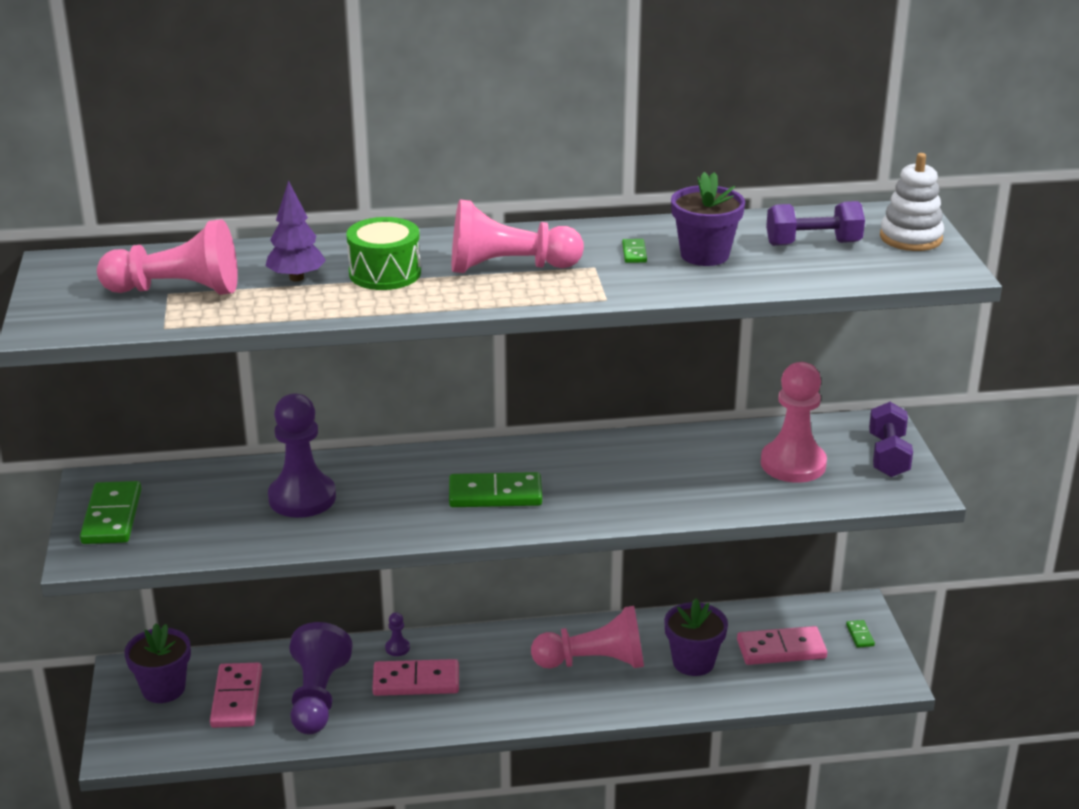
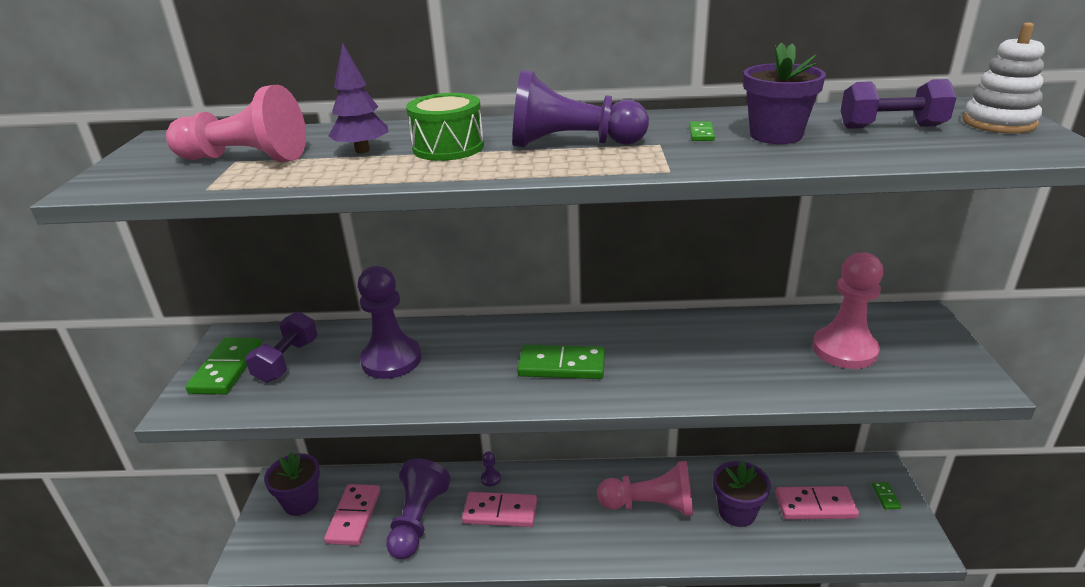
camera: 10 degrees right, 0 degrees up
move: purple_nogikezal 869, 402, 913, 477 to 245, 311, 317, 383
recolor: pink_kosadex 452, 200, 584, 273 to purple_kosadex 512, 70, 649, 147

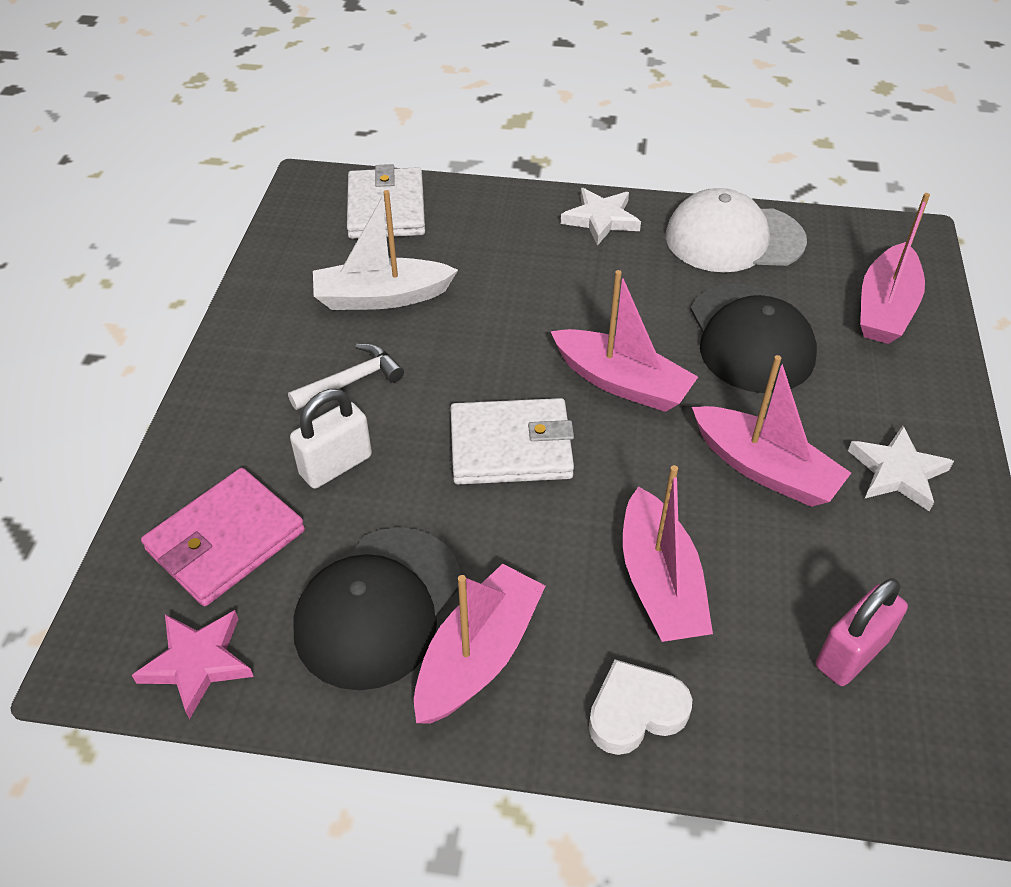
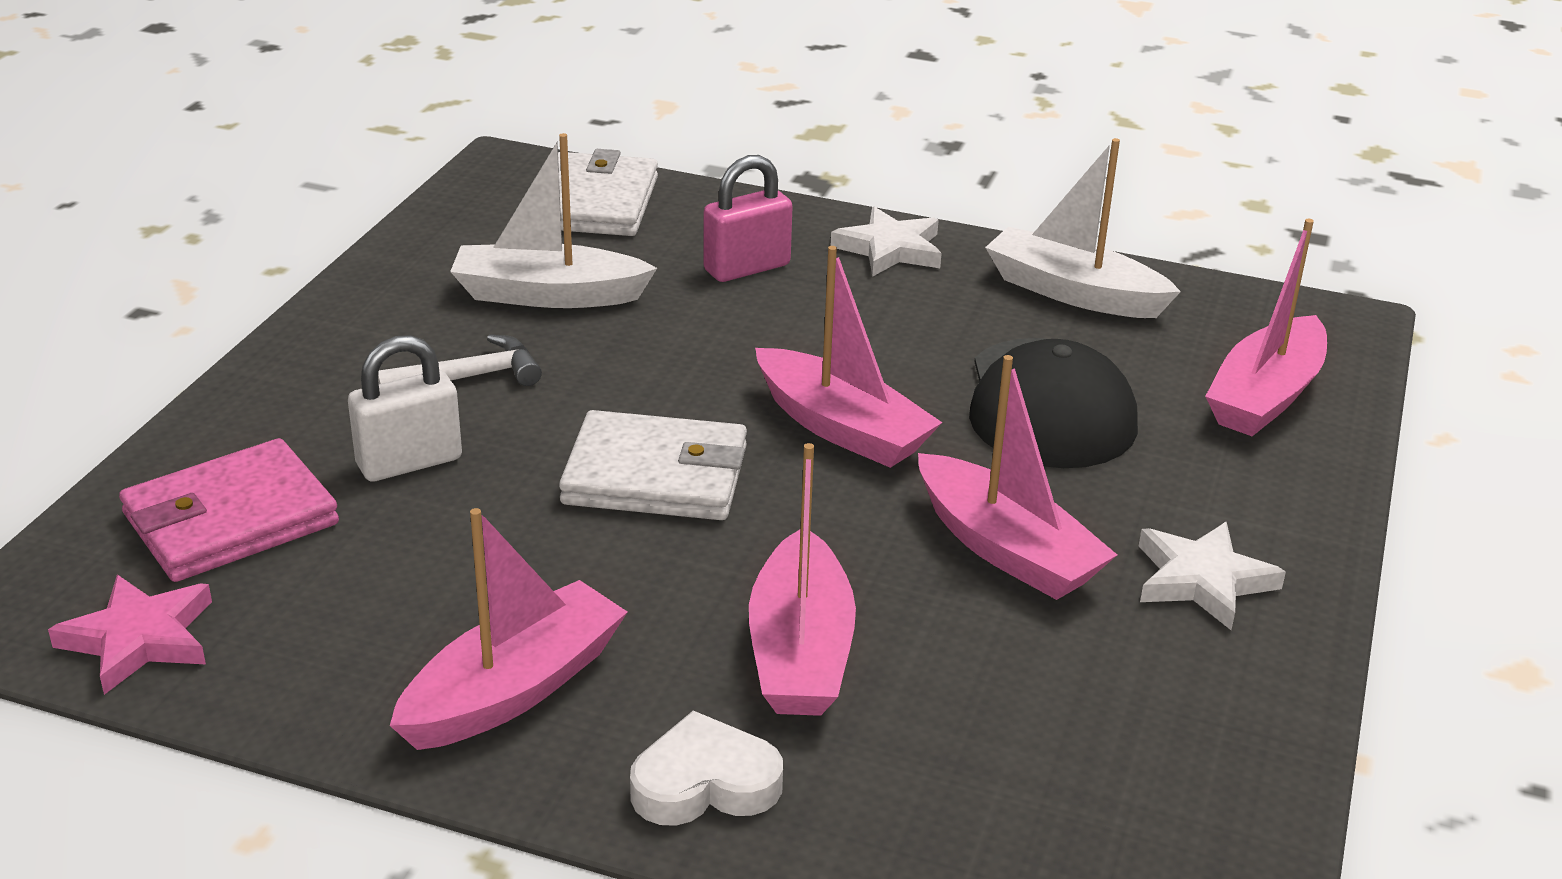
camera: 10 degrees right, 15 degrees down
delete: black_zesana 294, 527, 460, 690
move: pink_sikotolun 816, 578, 908, 686 to 703, 155, 793, 282
replace: white_zesana 666, 188, 807, 272 to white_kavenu 985, 138, 1181, 318

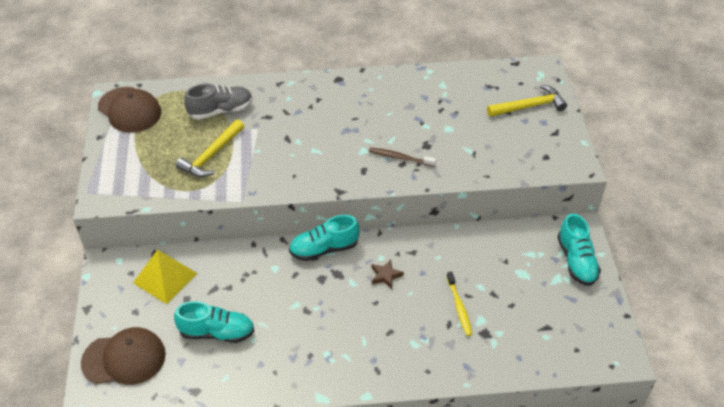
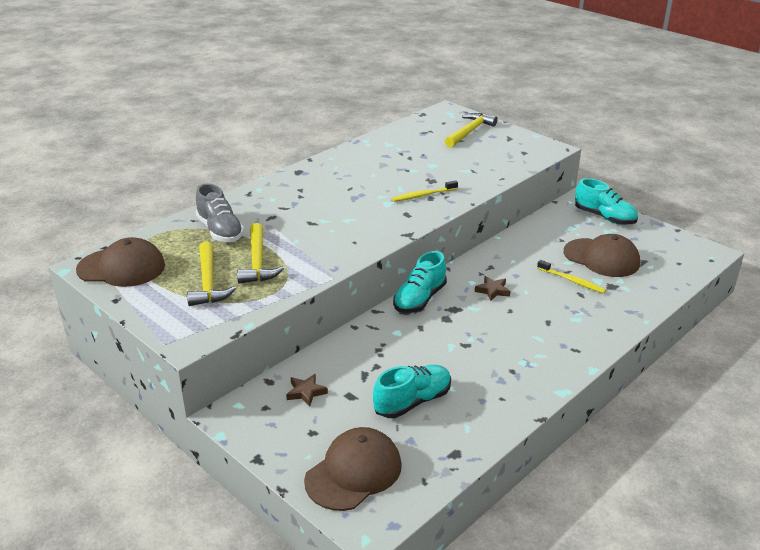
camera: 40 degrees left, 15 degrees down
insert: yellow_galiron 187, 241, 236, 306; brown_zesana 564, 234, 640, 277
replace: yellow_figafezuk 133, 250, 198, 304 to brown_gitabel 286, 374, 328, 407
recolor: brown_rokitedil 369, 148, 436, 167 to yellow_rokitedil 392, 180, 458, 202
rotate: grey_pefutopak 184, 83, 253, 120 = 196, 183, 244, 242 120 degrees clockwise

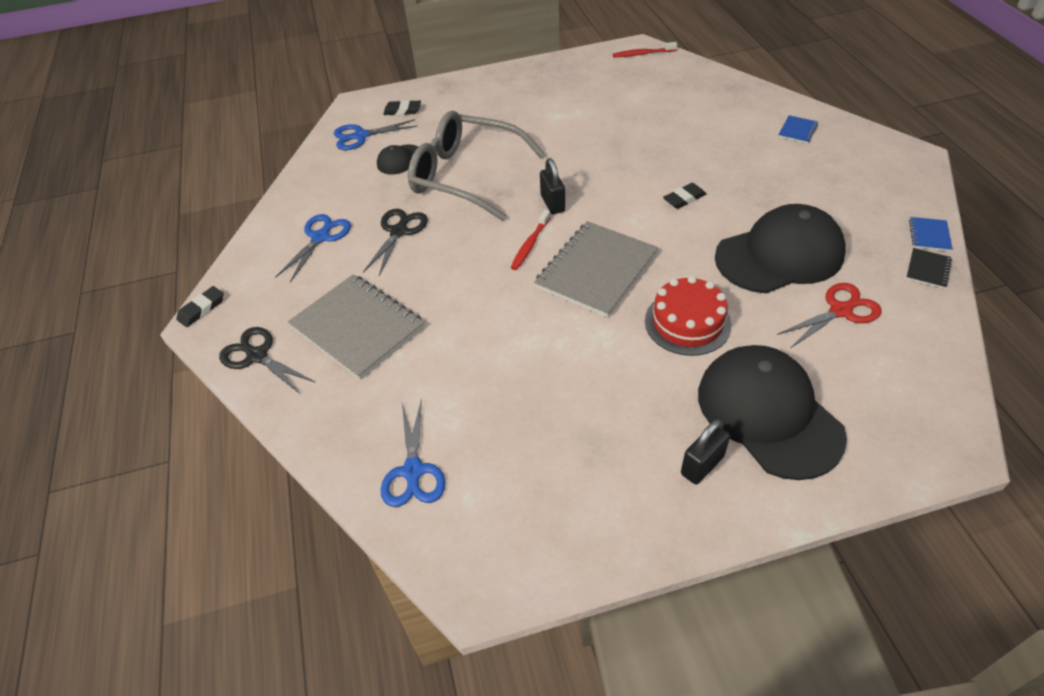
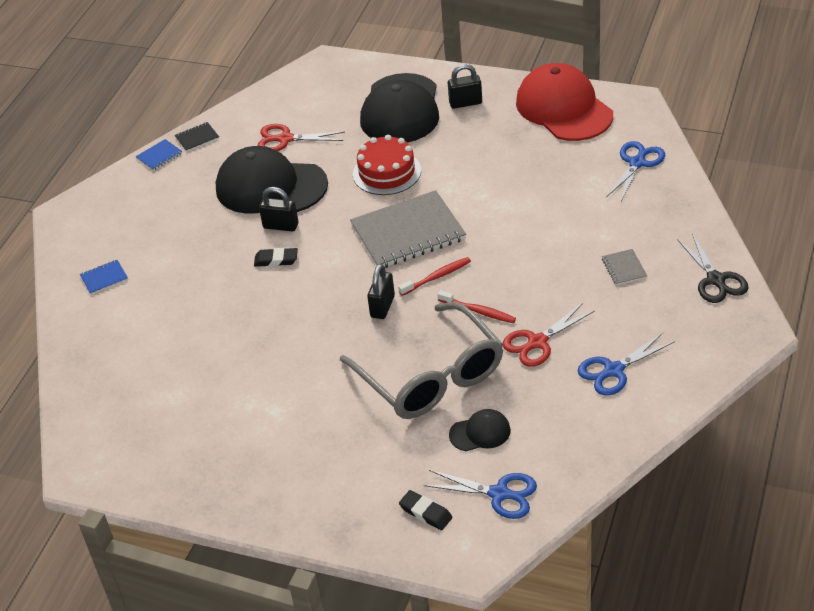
camera: 145 degrees left, 5 degrees down
delete: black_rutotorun 176, 286, 224, 327
insert: black_sikotolun 259, 187, 298, 231; red_zesana 516, 63, 613, 141
move: red_rokitedil 613, 42, 677, 58 to 437, 290, 516, 323
recolor: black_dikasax 363, 209, 428, 276 to red_dikasax 503, 303, 595, 367
resize: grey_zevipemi 288, 274, 425, 380 = 602, 249, 647, 285 x0.42

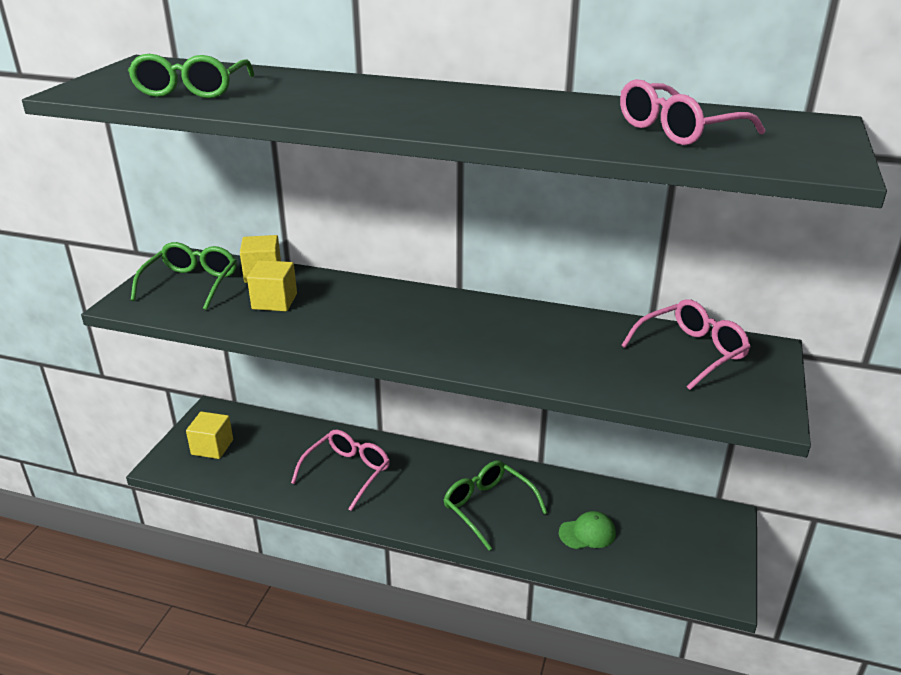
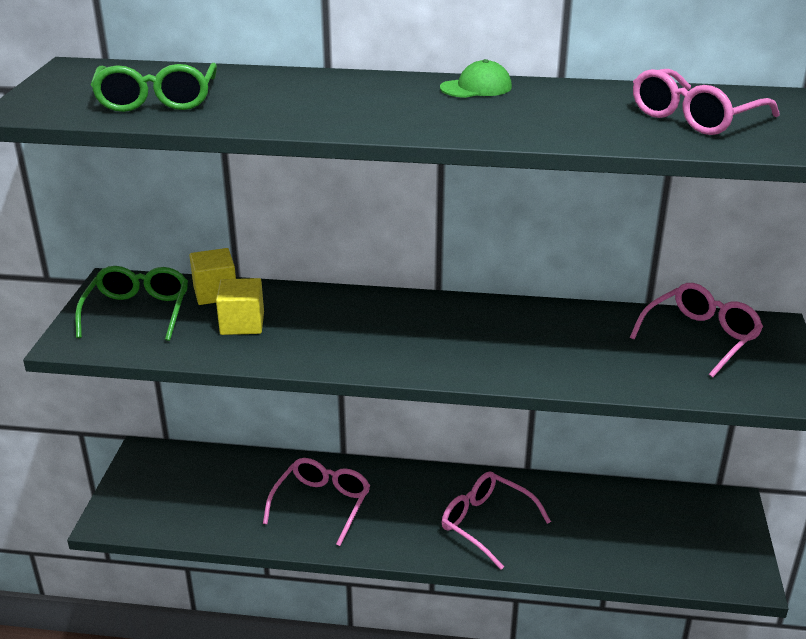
camera: 10 degrees left, 0 degrees up
delete: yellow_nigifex 186, 411, 233, 459
move: green_zesana 559, 511, 616, 549 to 440, 59, 512, 98
recolor: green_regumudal 444, 460, 548, 551 to pink_regumudal 442, 471, 551, 570

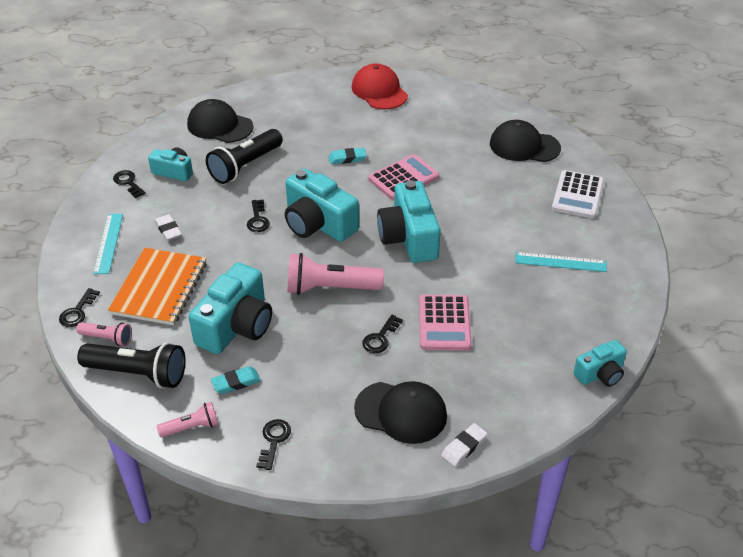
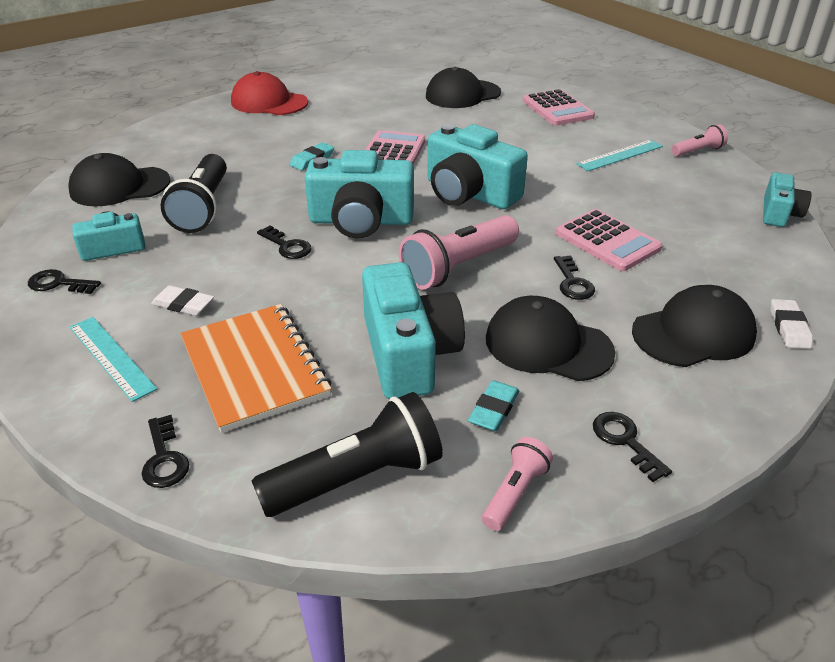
camera: 40 degrees left, 5 degrees down
insert: black_zesana 486, 296, 616, 381
move: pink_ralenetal 76, 322, 132, 346 to 672, 124, 728, 156
recolor: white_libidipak 552, 170, 604, 218 to pink_libidipak 522, 89, 595, 126

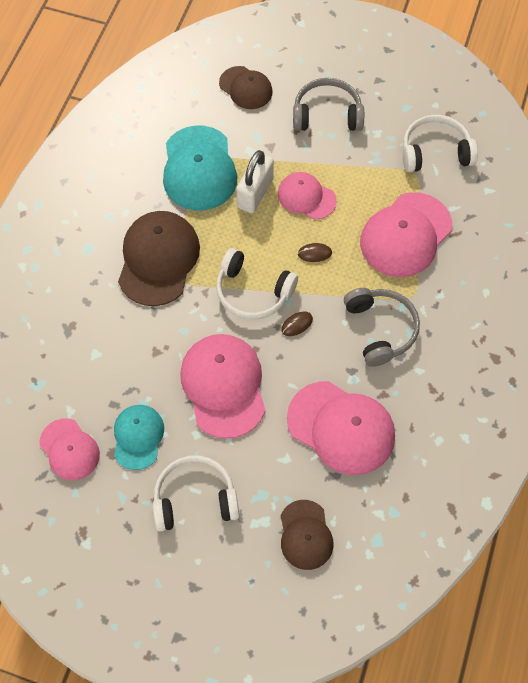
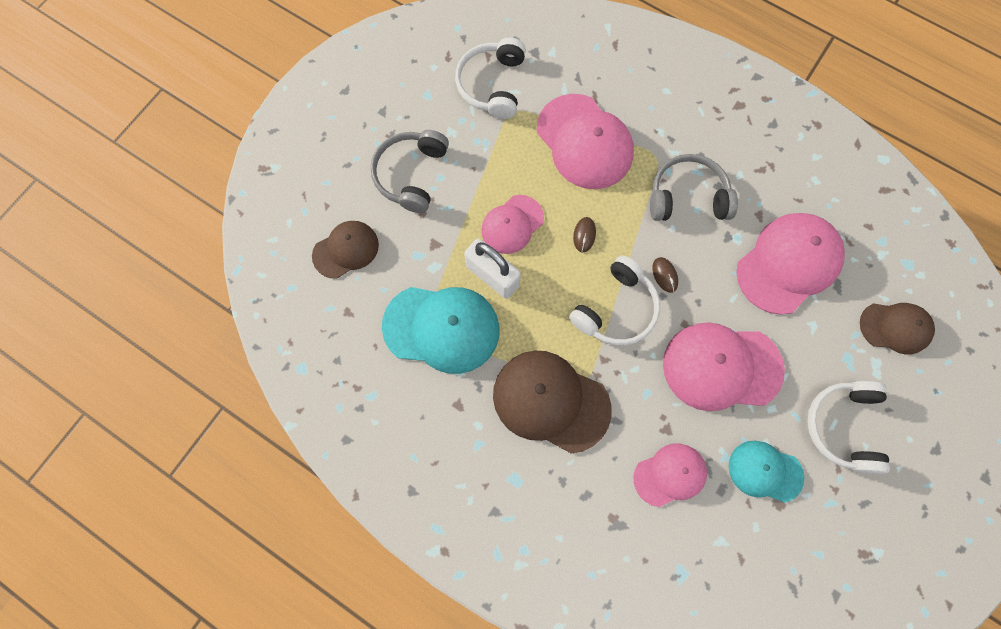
camera: 75 degrees left, 10 degrees up
move: pink_zesana 39, 418, 100, 480 to 634, 444, 707, 507

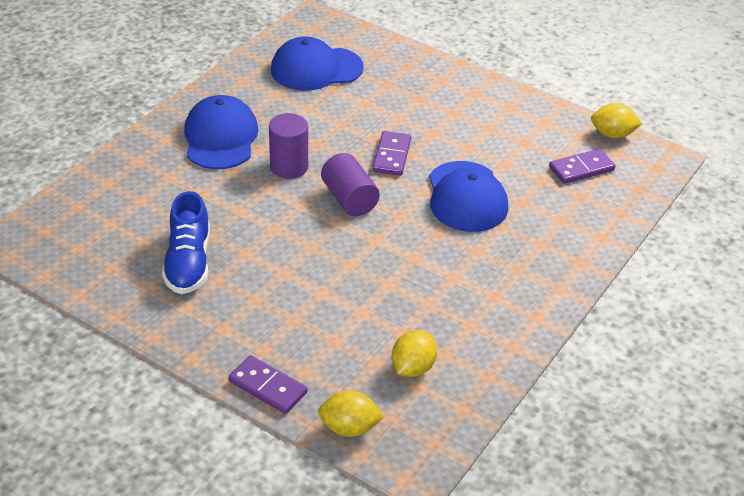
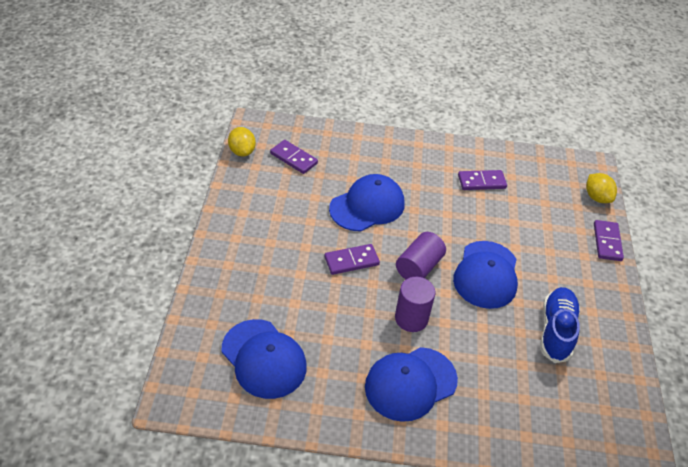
camera: 120 degrees left, 5 degrees up
delete: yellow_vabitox 391, 330, 437, 377
insert: blue_zesana 453, 241, 518, 309; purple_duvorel 458, 170, 507, 190
rotate: blue_pefutopak 162, 191, 210, 294 = 540, 287, 580, 363 45 degrees counterclockwise

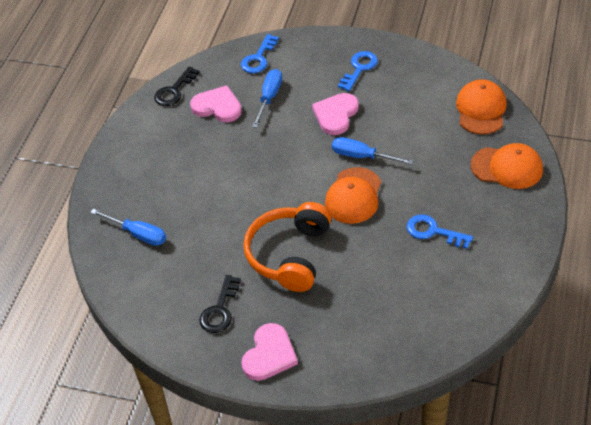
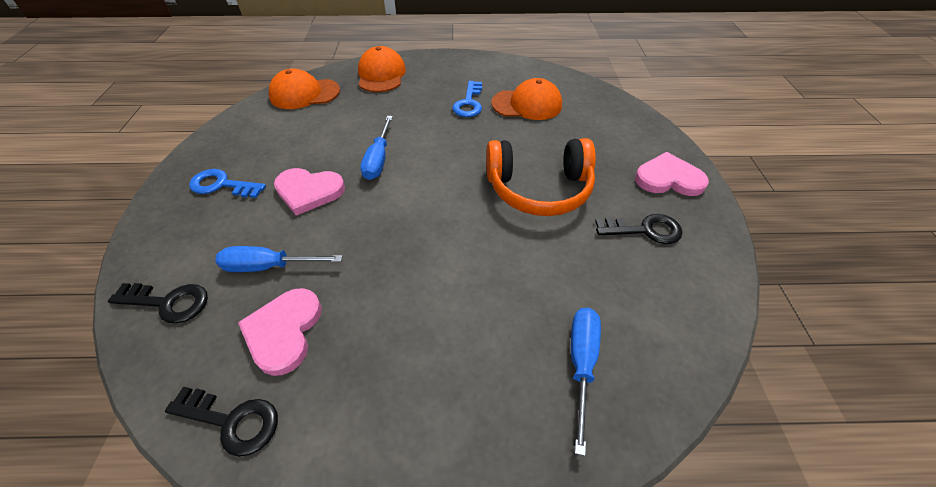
camera: 110 degrees left, 0 degrees up
move: orange_zesana 325, 167, 381, 224 to 491, 78, 562, 120
recolor: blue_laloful 241, 34, 279, 73 to black_laloful 108, 283, 208, 323

